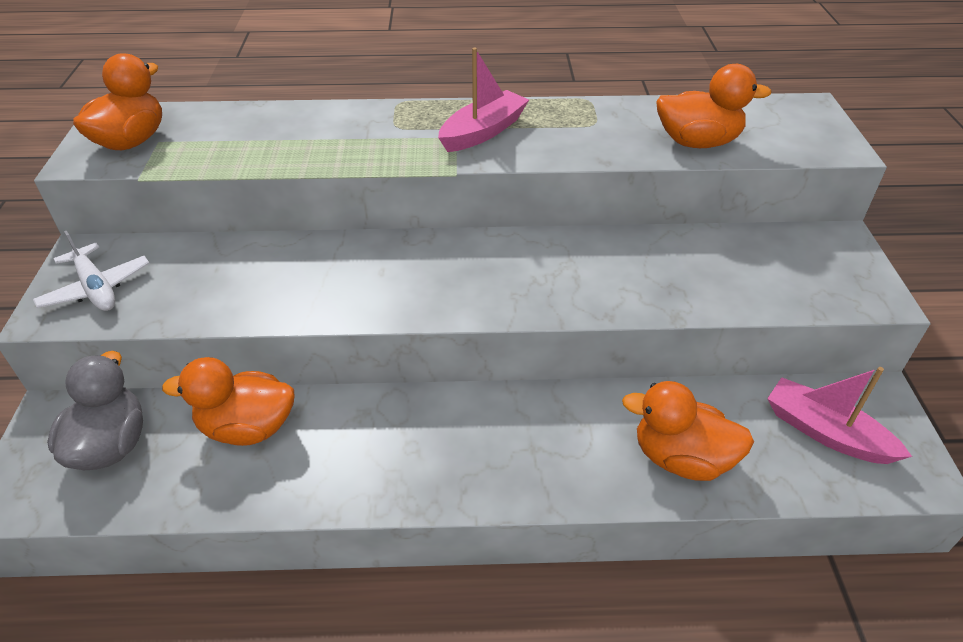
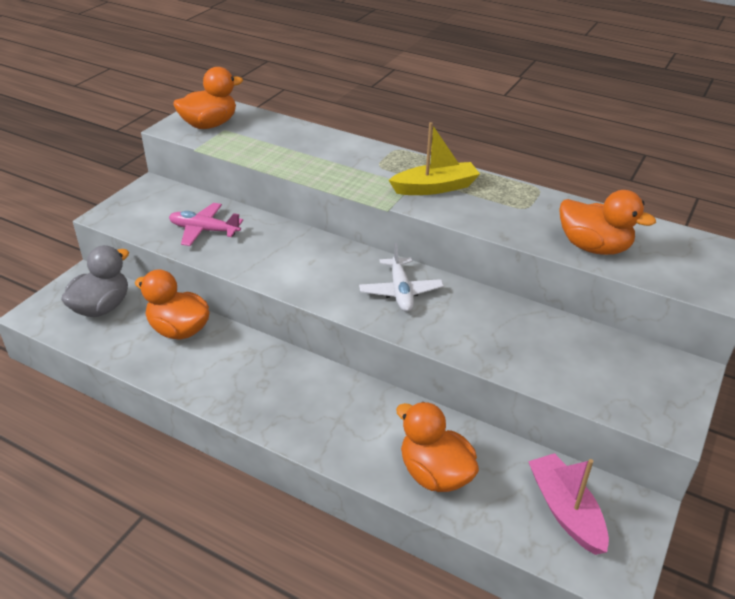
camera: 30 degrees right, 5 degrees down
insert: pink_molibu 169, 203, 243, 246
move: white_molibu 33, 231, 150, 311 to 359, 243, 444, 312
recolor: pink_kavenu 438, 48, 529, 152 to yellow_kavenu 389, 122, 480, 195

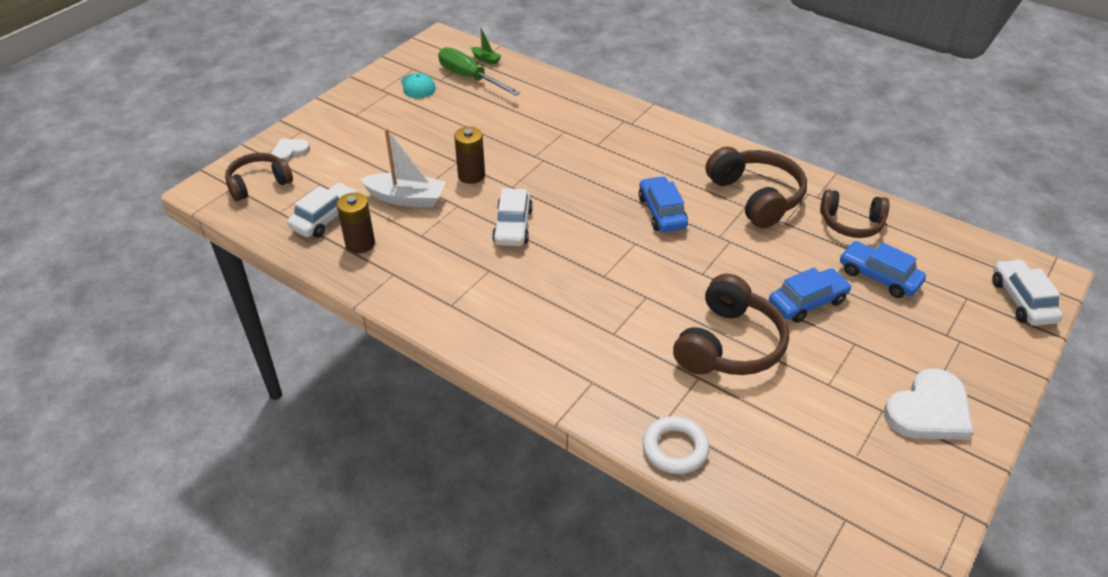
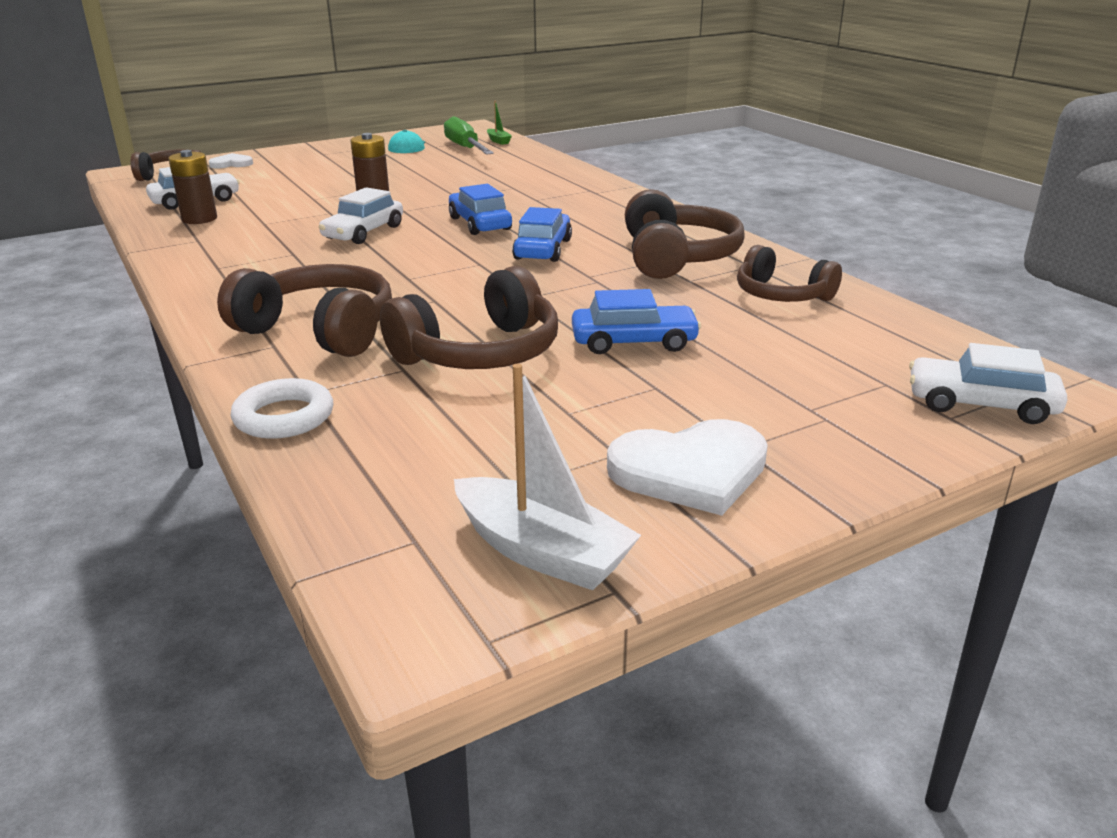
camera: 25 degrees right, 15 degrees down
insert: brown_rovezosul 217, 264, 392, 357
move: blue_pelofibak 840, 241, 926, 298 to 449, 184, 512, 235; white_kavenu 360, 128, 446, 207 to 454, 364, 641, 590
rotate: white_pelofibak 992, 259, 1063, 326 = 909, 343, 1067, 424 90 degrees counterclockwise

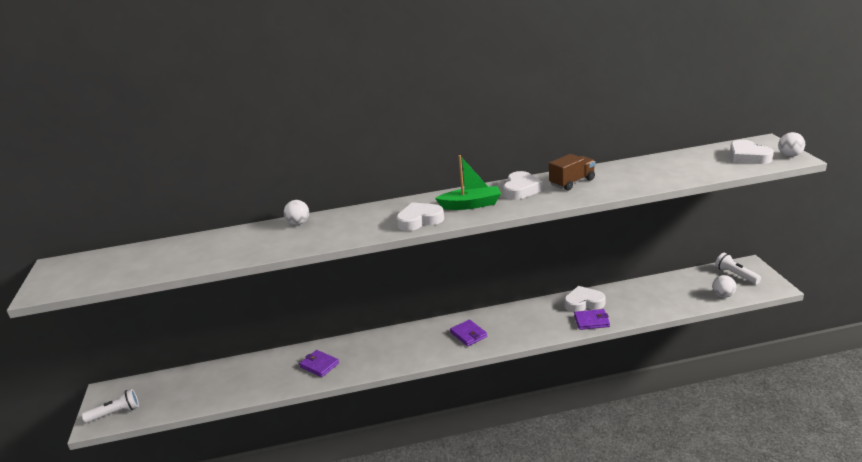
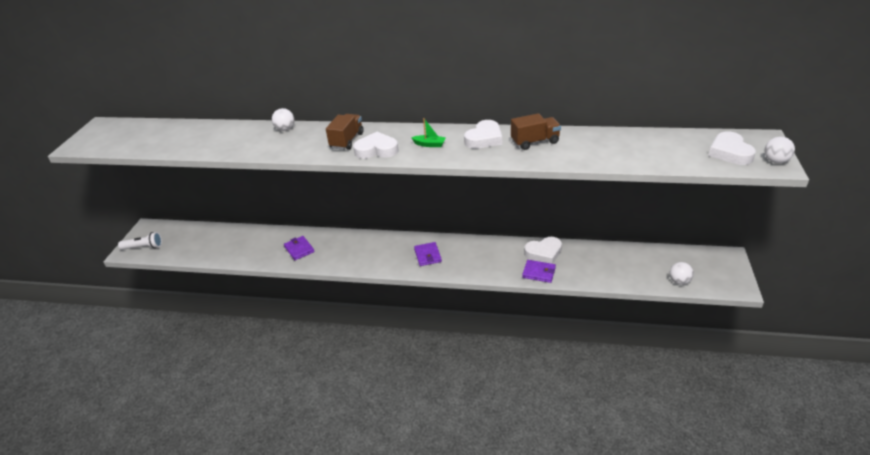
camera: 20 degrees right, 10 degrees up
delete: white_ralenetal 715, 253, 761, 284
insert: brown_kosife 326, 114, 364, 150
rotate: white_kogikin 564, 286, 605, 312 = 524, 237, 562, 264 150 degrees clockwise
resize: green_kavenu 435, 155, 501, 210 = 411, 118, 446, 147 x0.57

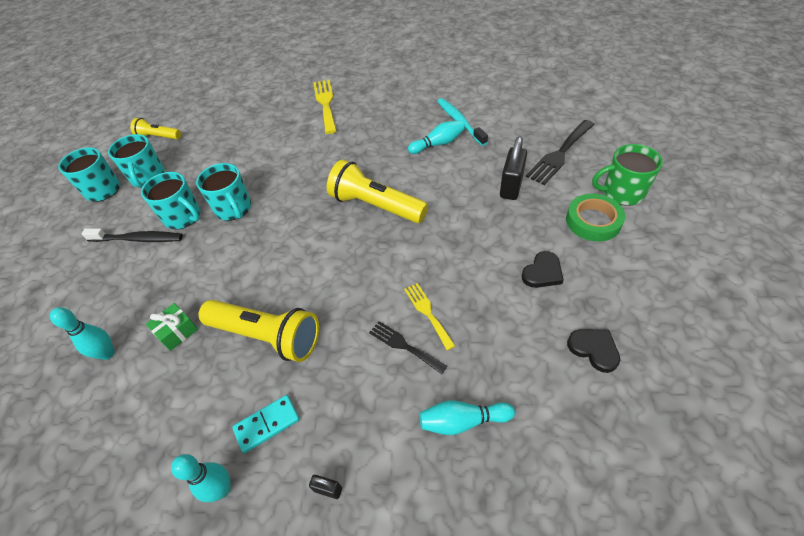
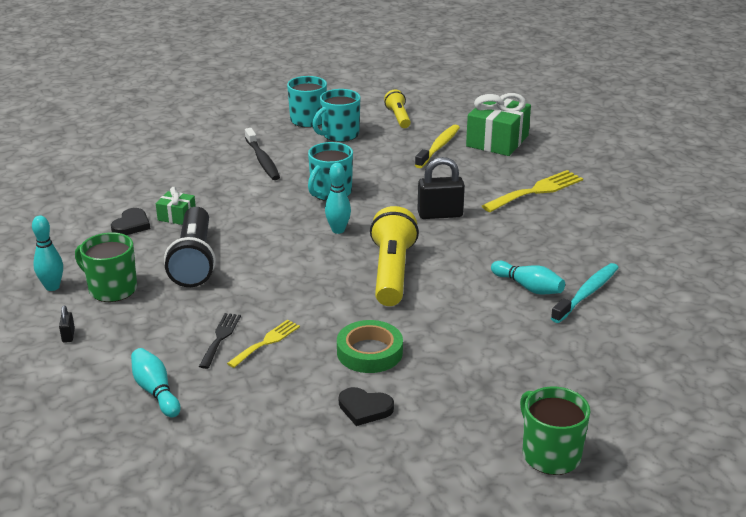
camera: 60 degrees right, 20 degrees down
delete: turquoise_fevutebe 141, 172, 201, 230; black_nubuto 526, 120, 595, 185
insert: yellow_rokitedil 415, 125, 460, 168; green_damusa 466, 93, 531, 156
move: black_kogikin 567, 330, 620, 373 to 111, 208, 150, 235; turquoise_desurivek 50, 307, 115, 360 to 325, 163, 351, 234; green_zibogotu 566, 194, 625, 242 to 337, 320, 403, 373; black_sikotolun 500, 136, 527, 200 to 417, 157, 465, 219
replace: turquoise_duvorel 232, 395, 300, 453 to green_fevutebe 75, 232, 137, 302
recolor: yellow_ralenetal 198, 300, 319, 362 to black_ralenetal 164, 207, 216, 287

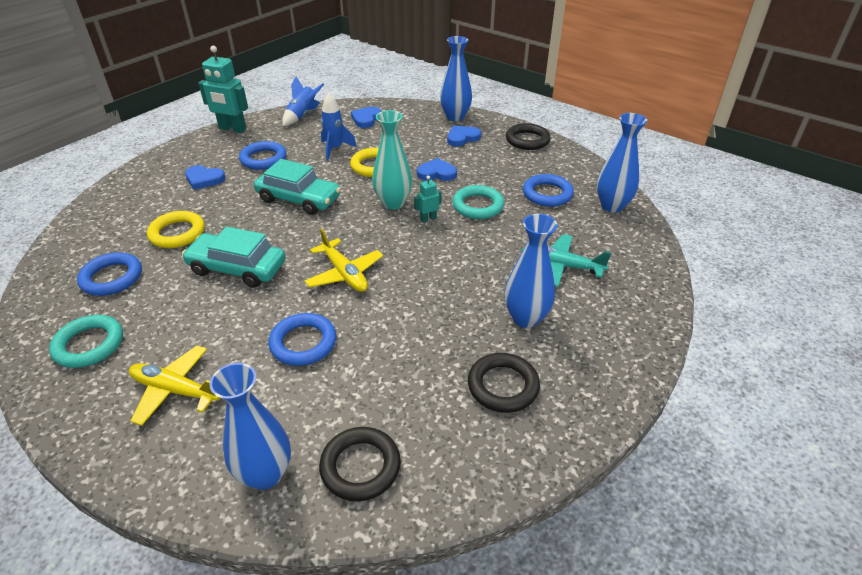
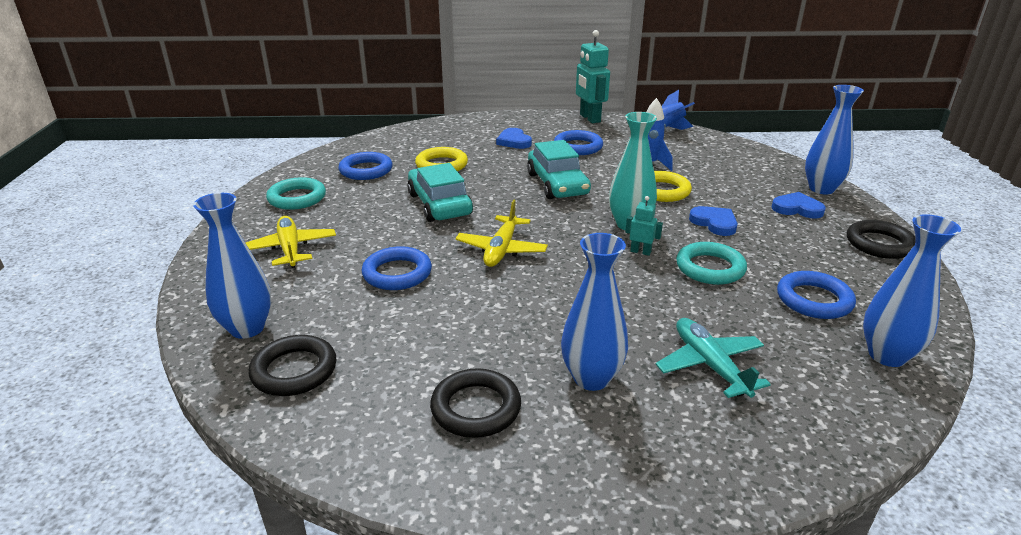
camera: 50 degrees right, 10 degrees down
delete: blue_kogikin 351, 107, 381, 128

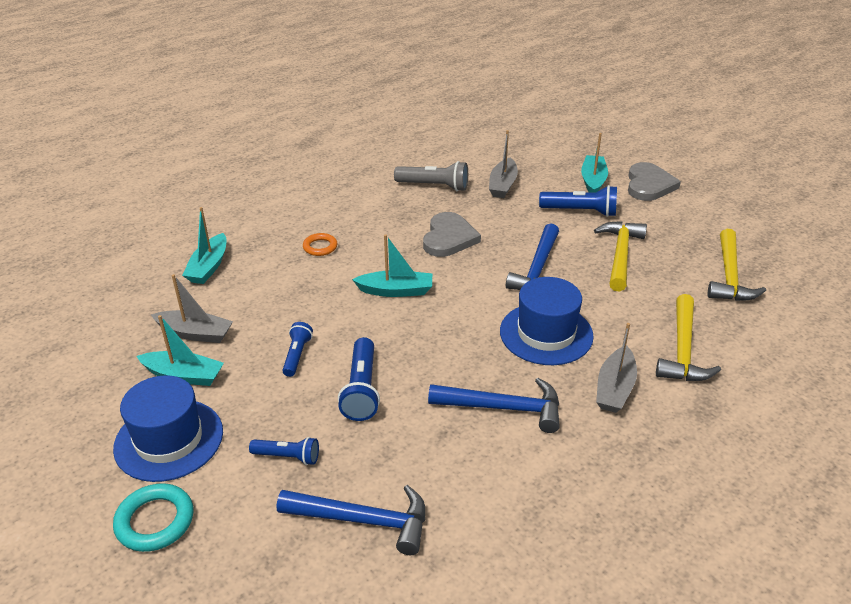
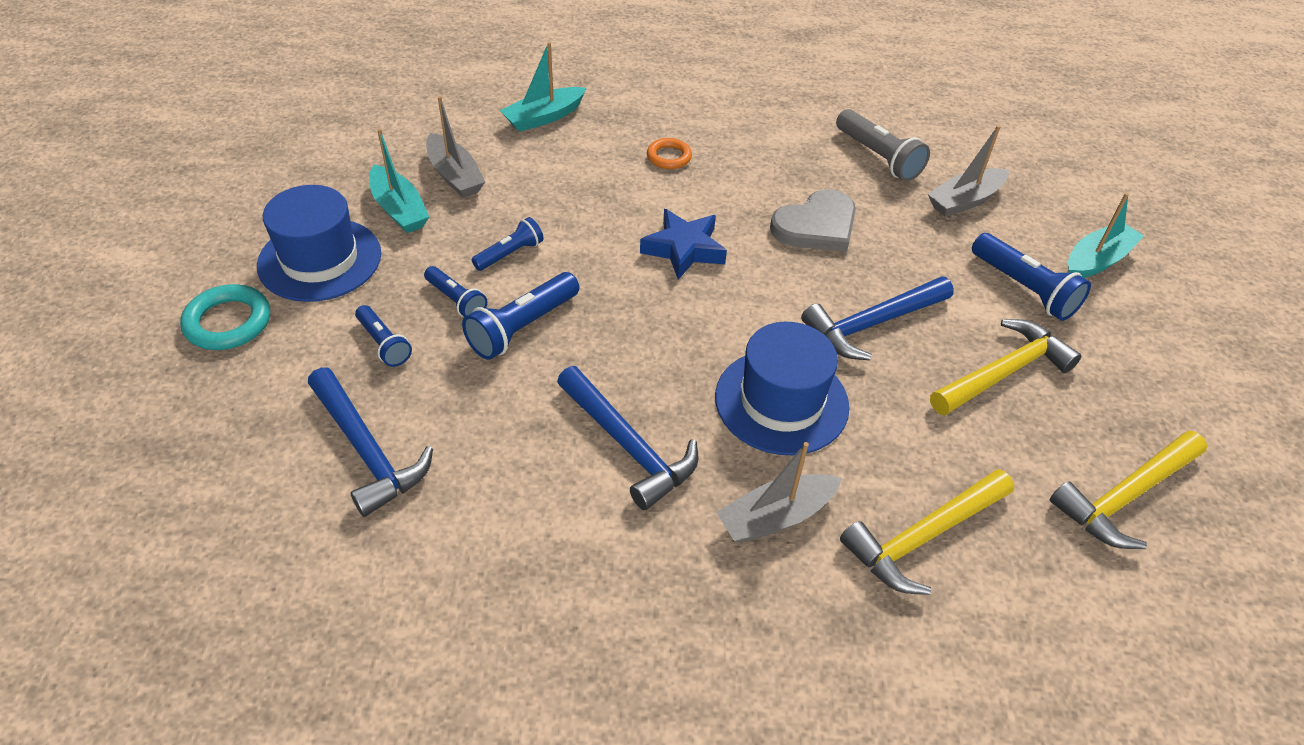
camera: 40 degrees right, 10 degrees up
delete: grey_kogikin 628, 162, 681, 201
insert: blue_ralenetal 424, 266, 487, 317
replace: turquoise_kavenu 352, 234, 432, 297 to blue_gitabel 640, 209, 727, 280

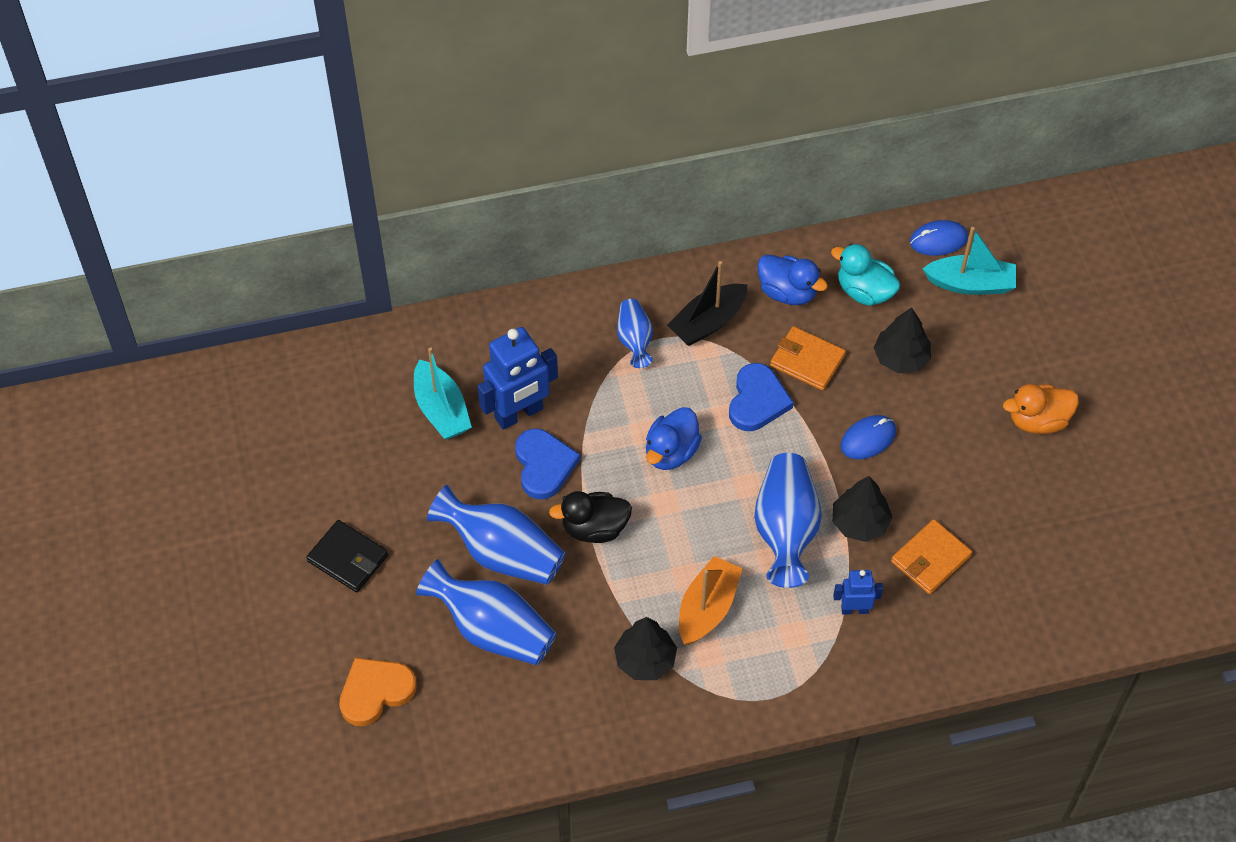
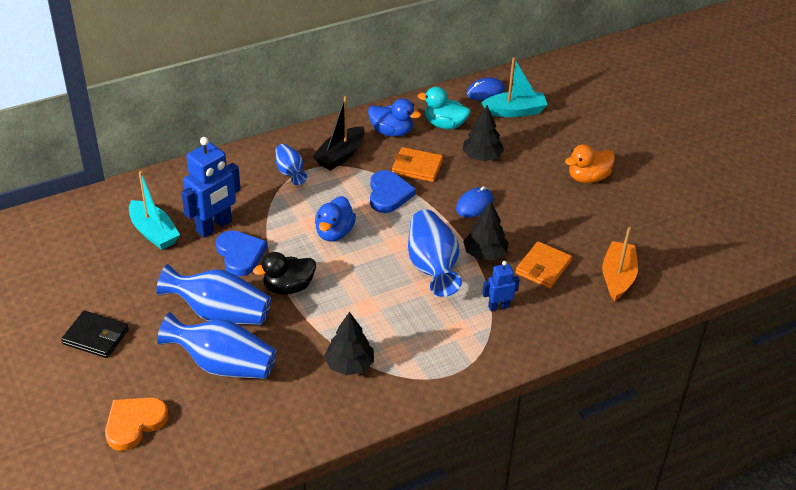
camera: 15 degrees left, 15 degrees down
move: orange_kavenu 679, 556, 742, 645 to 602, 227, 638, 301

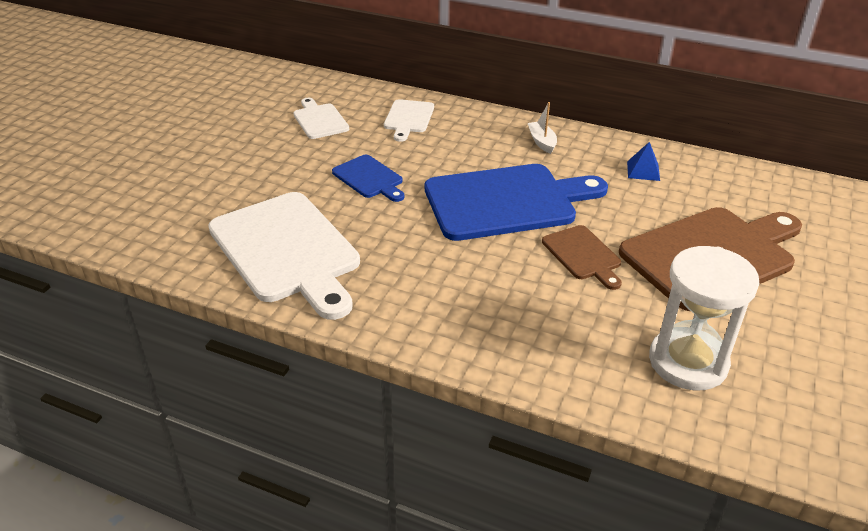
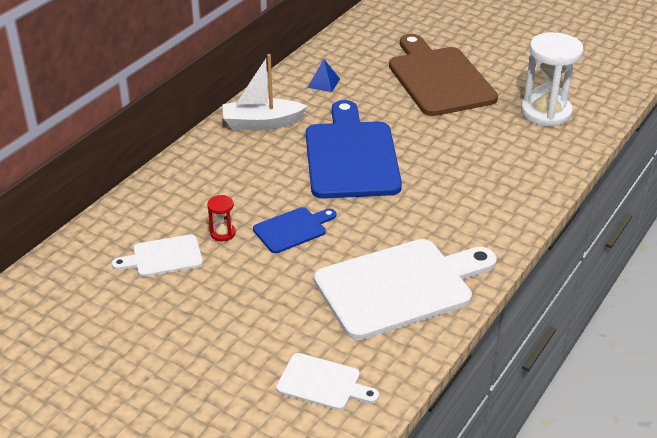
camera: 80 degrees left, 0 degrees up
delete: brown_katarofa 542, 225, 622, 290
insert: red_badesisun 207, 195, 236, 241
move: white_katarofa 384, 99, 434, 142 to 276, 353, 379, 410
resize: white_kavenu 528, 102, 557, 154 = 222, 54, 307, 130 x1.78

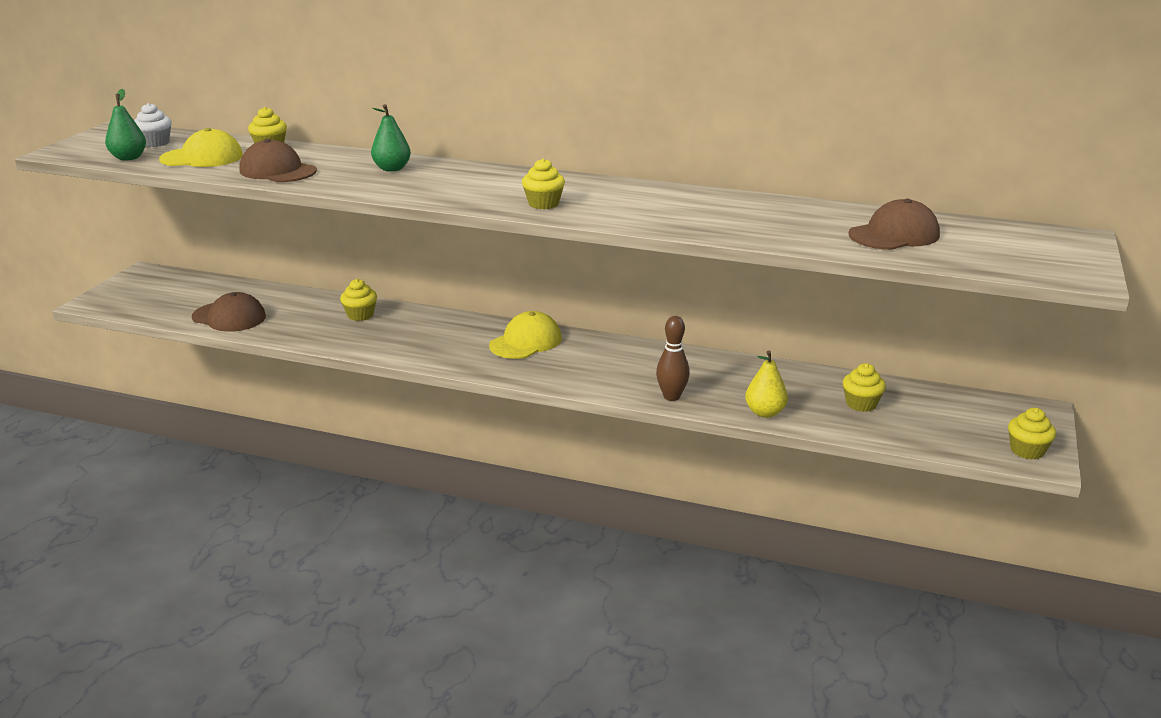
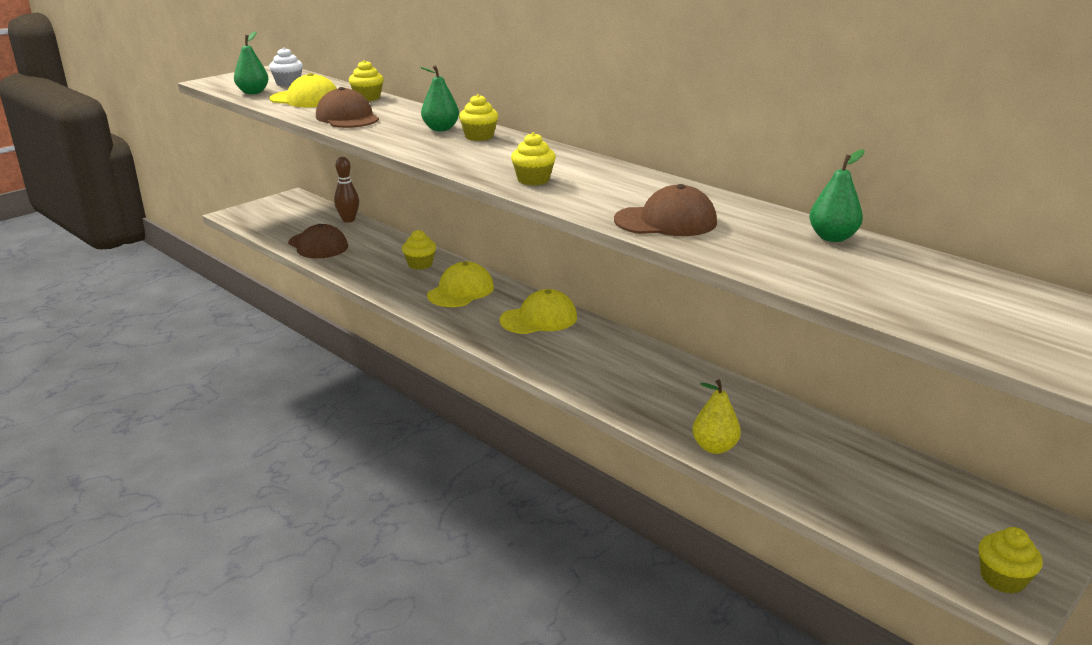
camera: 25 degrees right, 0 degrees up
insert: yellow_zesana 427, 262, 494, 307; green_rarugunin 809, 149, 865, 242
move: brown_desurivek 656, 316, 690, 401 to 334, 157, 359, 223; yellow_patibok 843, 363, 886, 412 to 459, 94, 498, 141; brown_zesana 849, 199, 940, 250 to 614, 184, 717, 236

